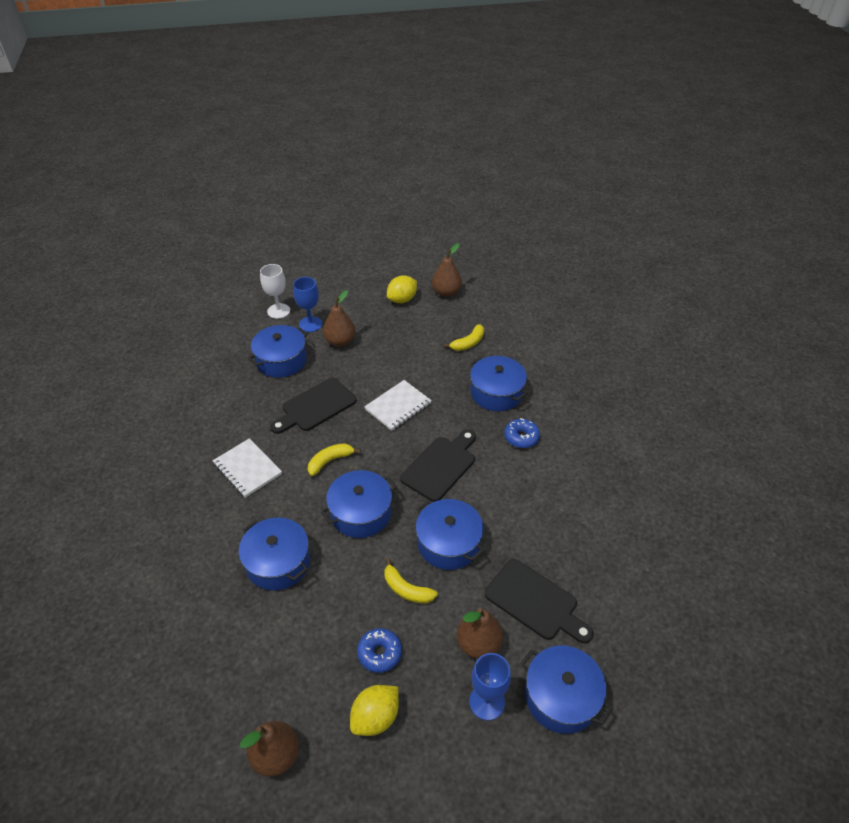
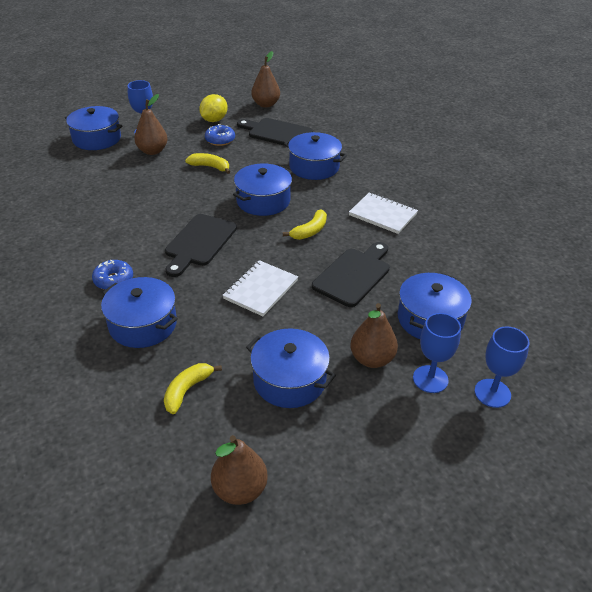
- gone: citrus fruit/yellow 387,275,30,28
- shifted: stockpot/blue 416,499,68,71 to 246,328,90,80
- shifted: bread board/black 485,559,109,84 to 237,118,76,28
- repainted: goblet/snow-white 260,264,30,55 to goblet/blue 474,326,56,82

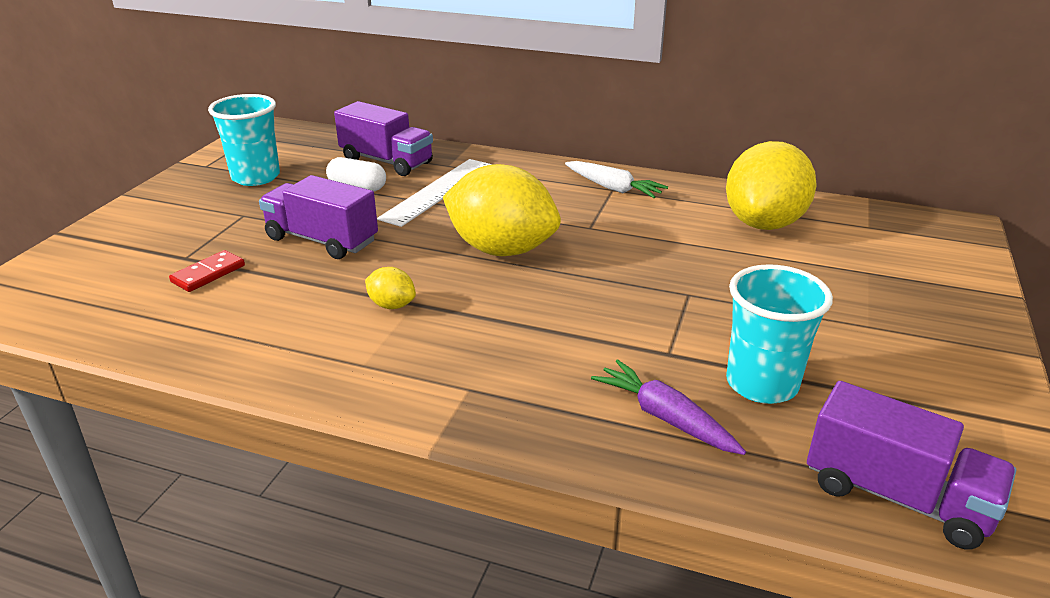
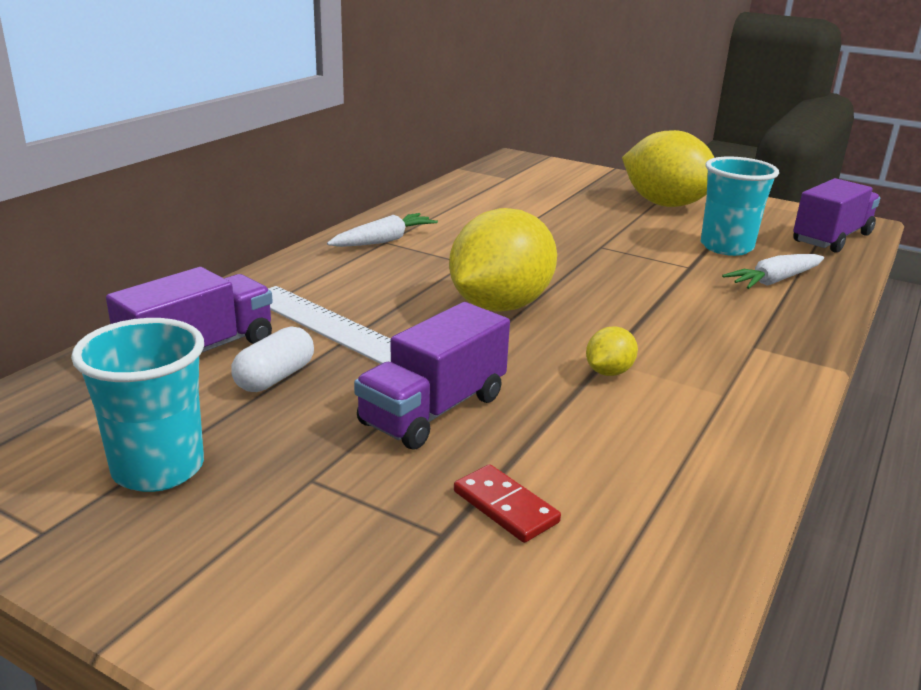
- shifted: citrus fruit/yellow 726,141,91,89 to 622,130,93,77
- repainted: carrot/purple 591,360,155,95 to carrot/snow-white 722,254,102,35

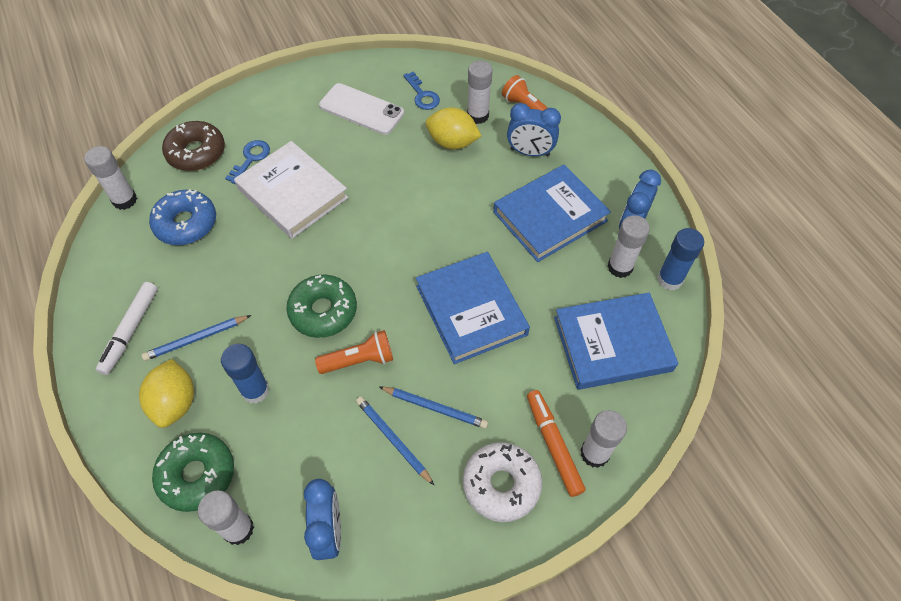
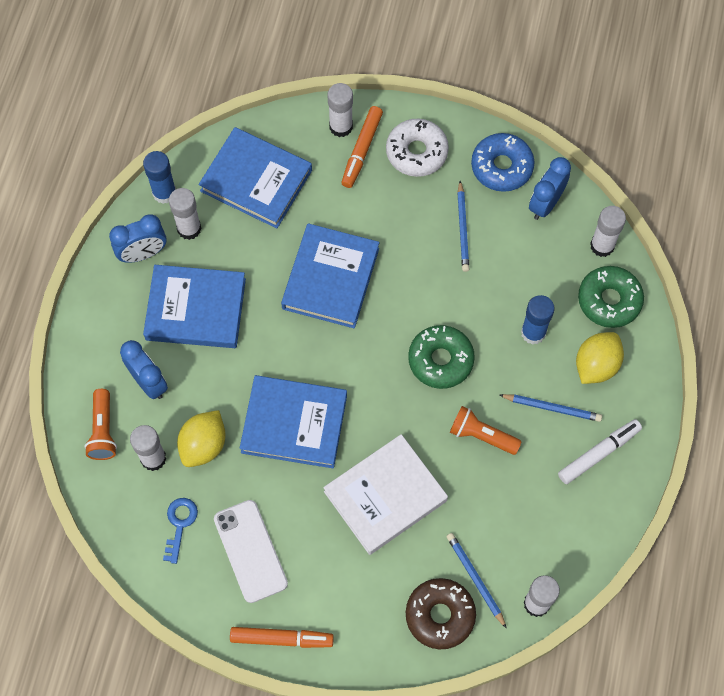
- gone: latchkey/blue 225,140,45,44
- new: marker pen/bright orange 230,627,104,21
- new: book/blue 240,375,107,93
- shifted: donut/blue 149,189,67,56 to 471,133,64,59
- shifted: flashlight/bright orange 315,330,78,44 to 450,406,72,49
- shifted: pencil/blue 379,387,109,42 to 446,533,60,95
- rotated: book/snow-white 234,141,115,98 = 323,434,125,121 60 degrees clockwise
- rotated: citrus fruit/yellow 426,107,55,42 = 177,410,49,57 60 degrees clockwise

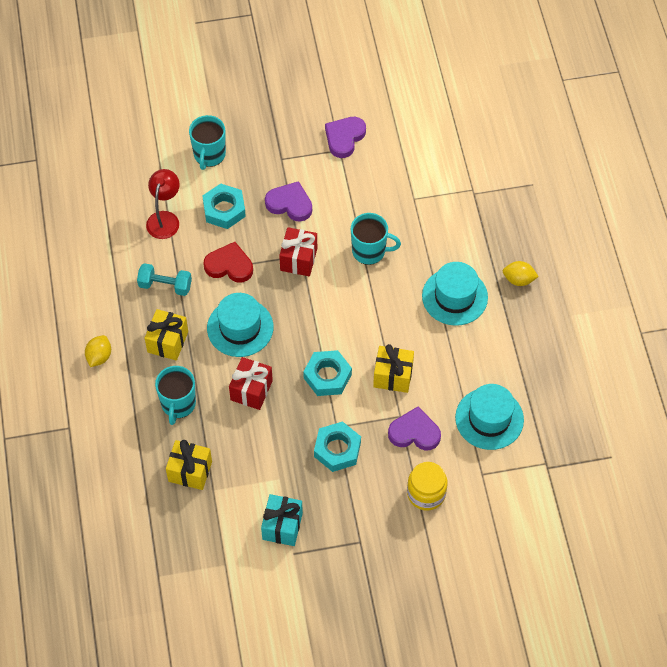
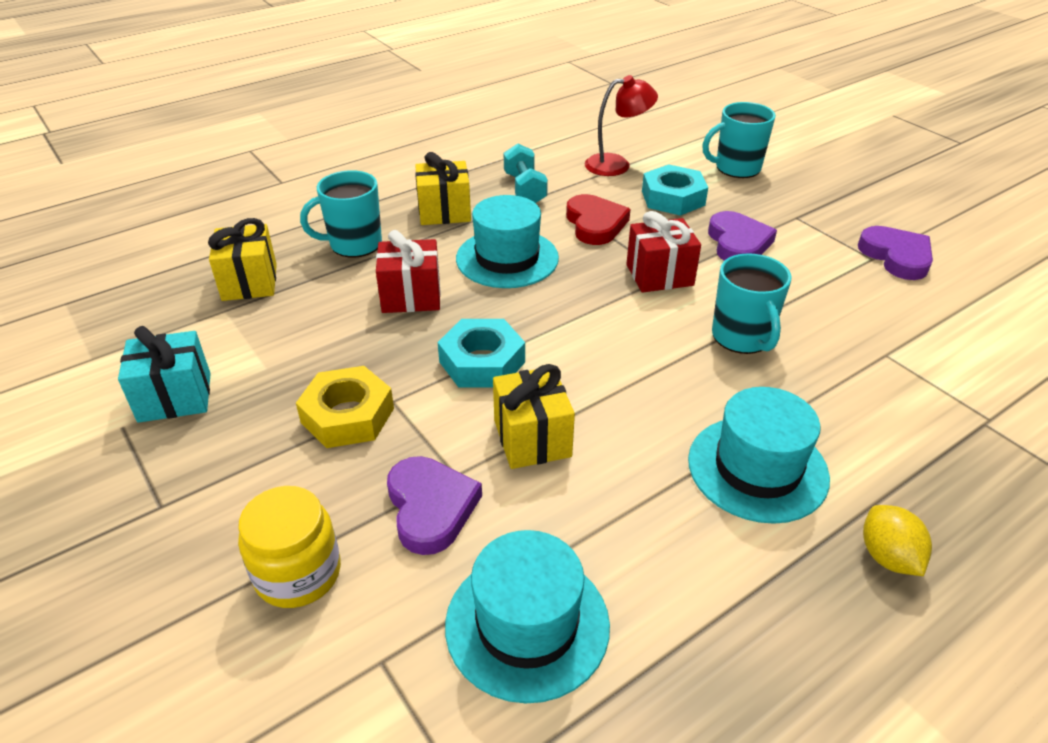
- gone: citrus fruit/yellow 85,335,26,32
- repainted: nut/aqua 314,421,47,51 to nut/yellow 296,366,98,82
- rotated: love heart/purple 325,117,41,41 = 858,226,75,54 60 degrees clockwise

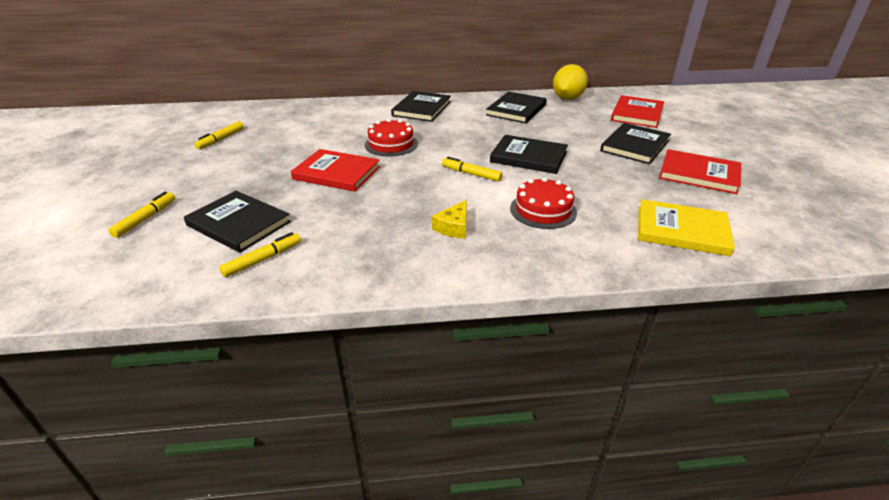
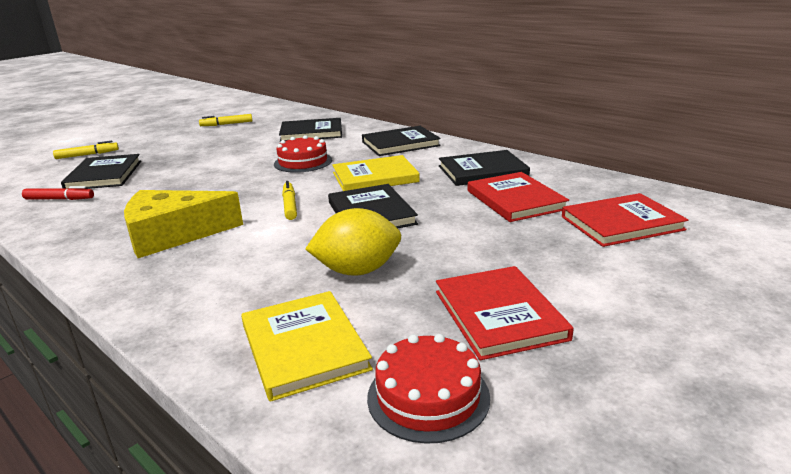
- new: book/yellow 332,155,88,36
- shifted: book/scarlet 291,149,89,43 to 468,172,101,50
- shifted: layer cake/scarlet 510,177,67,52 to 367,334,123,110
- shifted: citrus fruit/yellow 553,64,35,36 to 305,208,96,68
- shifted: book/black 600,123,71,41 to 279,118,63,24
- repainted: marker pen/yellow 219,232,82,45 to marker pen/scarlet 22,186,72,14
- scaled: cheese wedge/yellow 432,200,35,39 = 124,190,119,68 x2.07

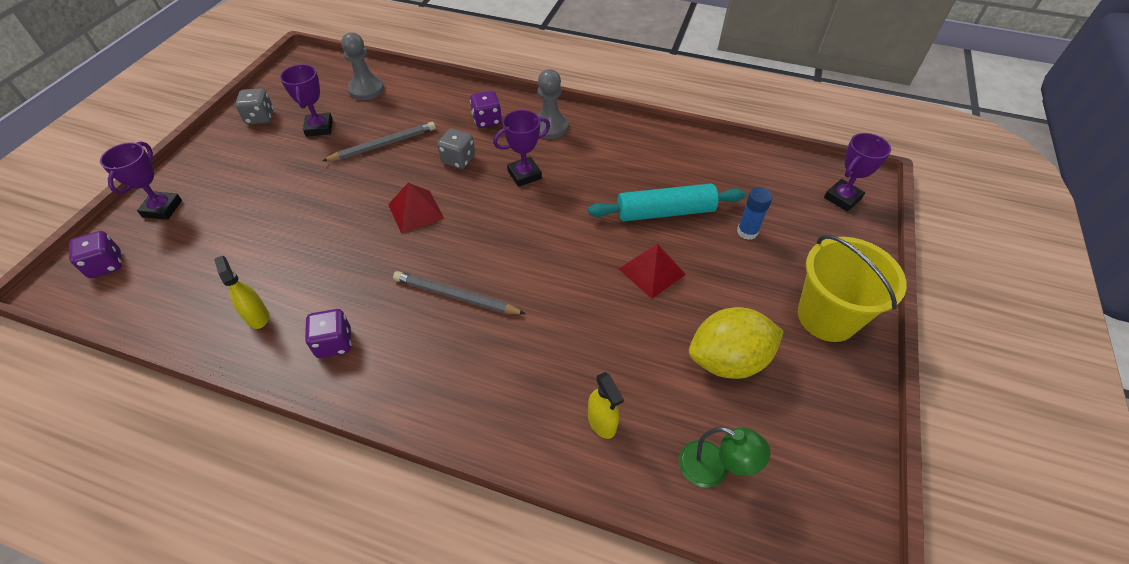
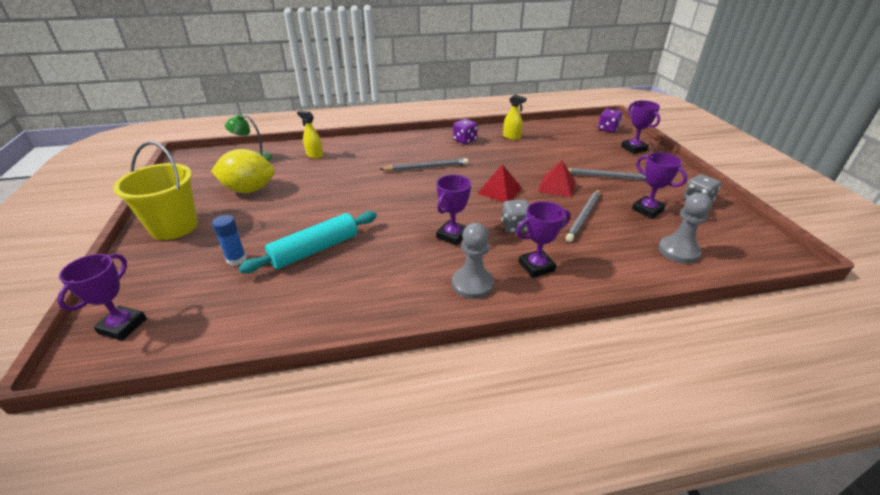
- new: pencil/ash-grey 568,168,78,13
- shifted: pyramid/scarlet 619,244,67,55 to 538,160,38,38
- swapped: dice/purple 470,91,32,37 to award cup/purple 516,201,55,77
- rotated: citrus fruit/yellow 689,307,95,72 = 211,149,64,44 45 degrees clockwise

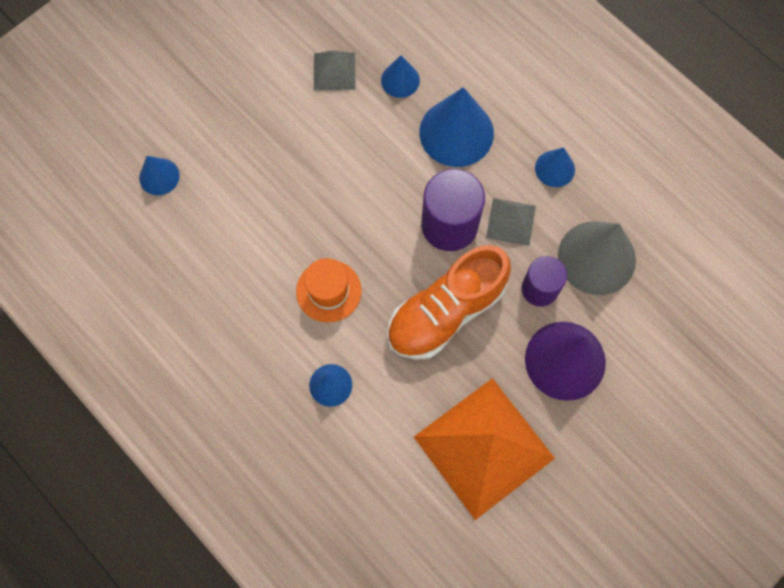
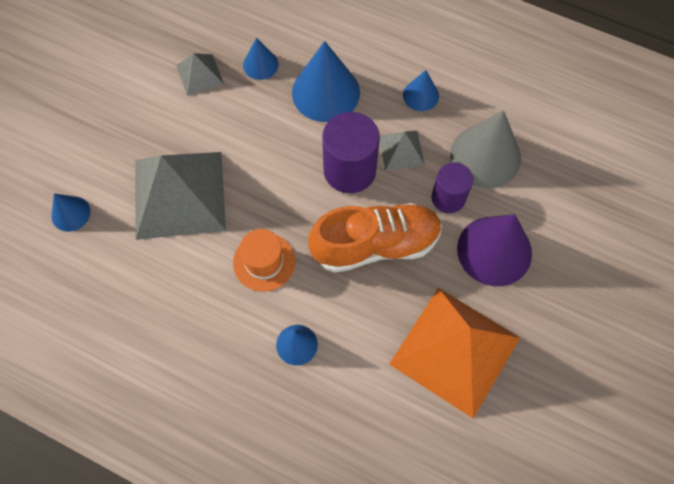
- new: pyramid/ash-grey 135,152,91,88
- rotated: shoe/bright orange 387,245,124,115 = 308,203,134,70 135 degrees counterclockwise

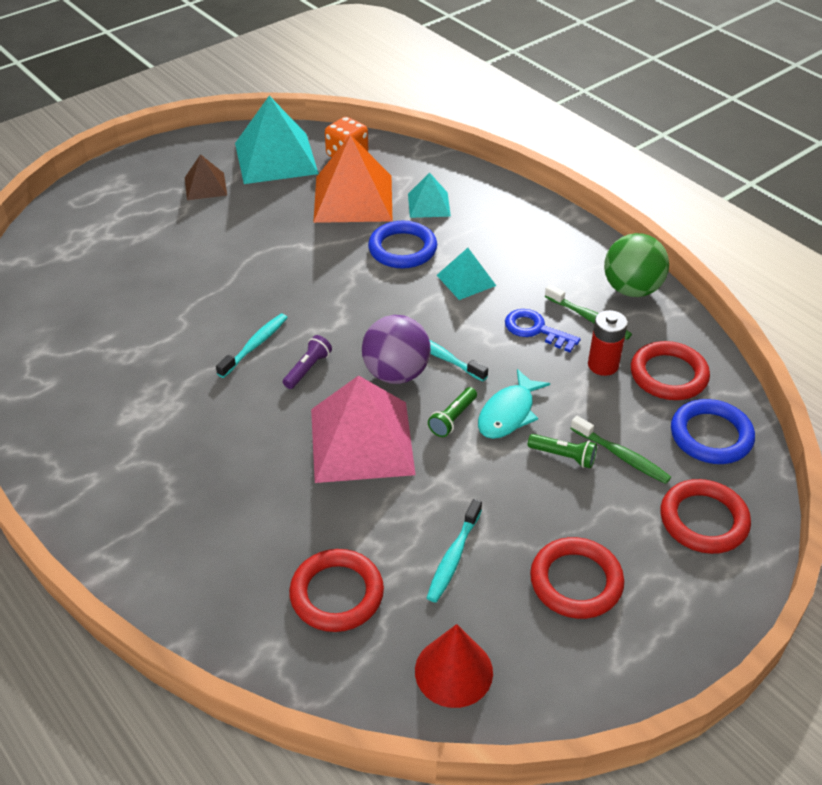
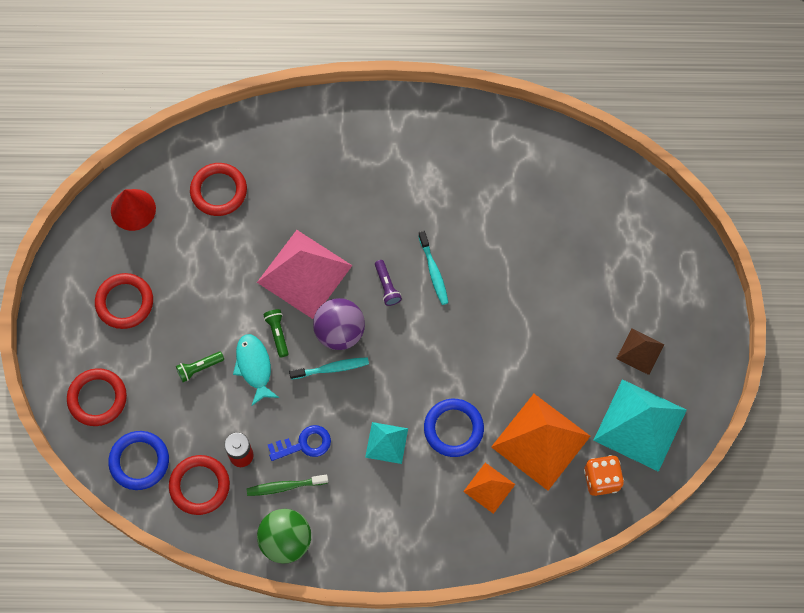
- gone: tooth brush/aqua 427,499,55,103
- gone: tooth brush/leaf-green 570,416,101,68
- repainted: pyramid/aqua 408,172,43,46 to pyramid/bright orange 463,463,52,51

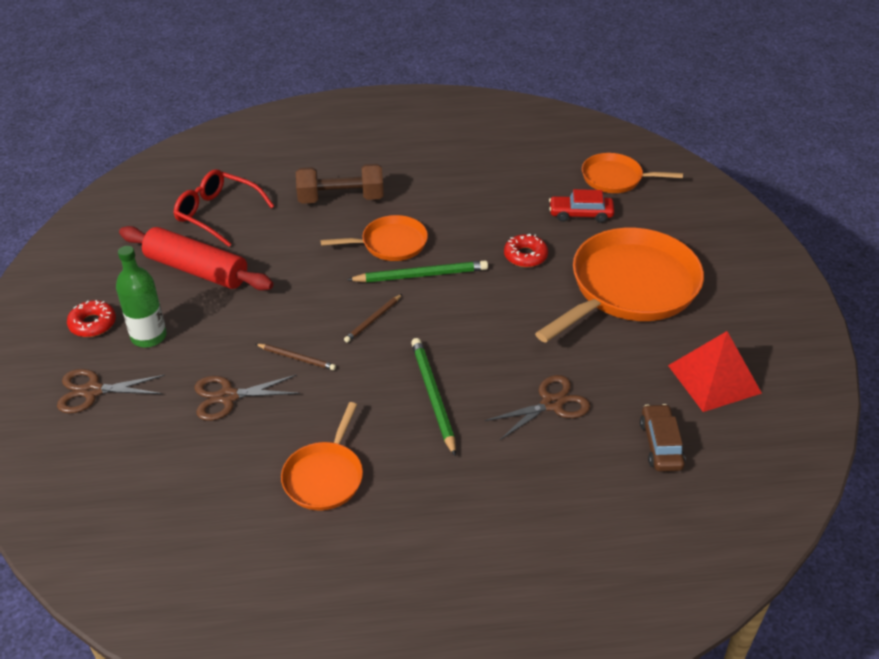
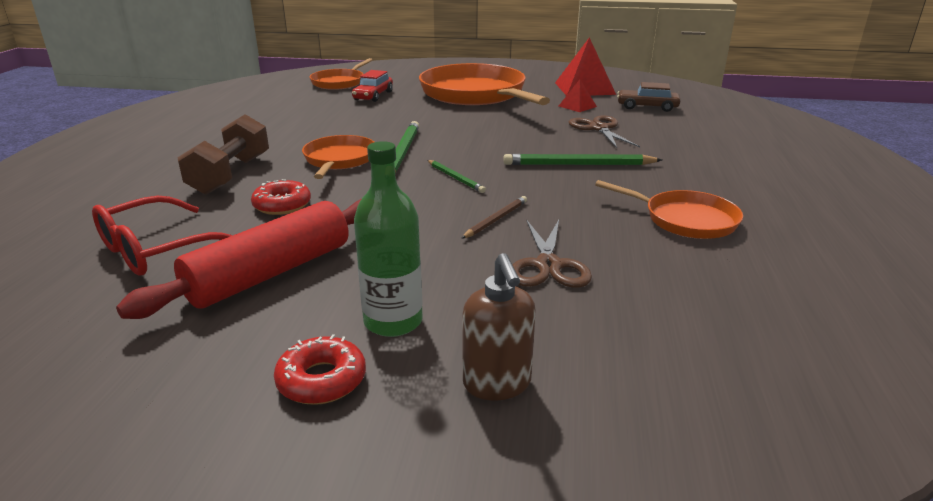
- new: pyramid/scarlet 559,79,38,33
- shifted: donut/scarlet 504,234,44,33 to 251,179,60,36
- swapped: pair of scissors/dark brown 57,369,108,44 to soap pump/dark brown 462,253,74,147
- repainted: pencil/dark brown 344,294,58,48 to pencil/leaf-green 427,160,59,33

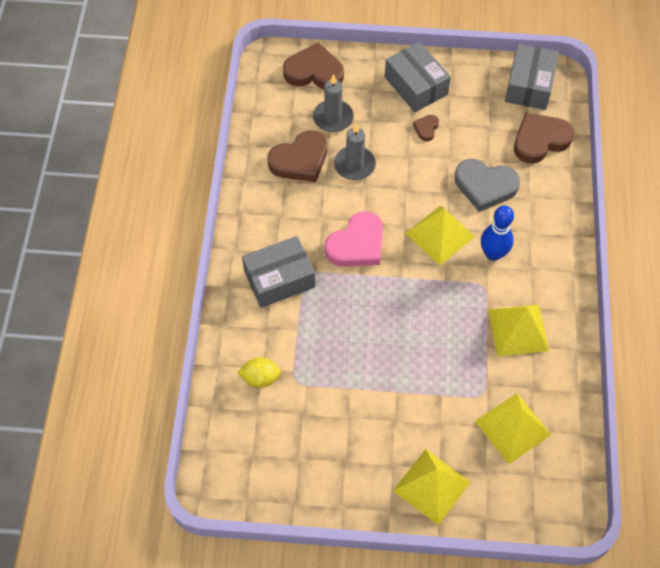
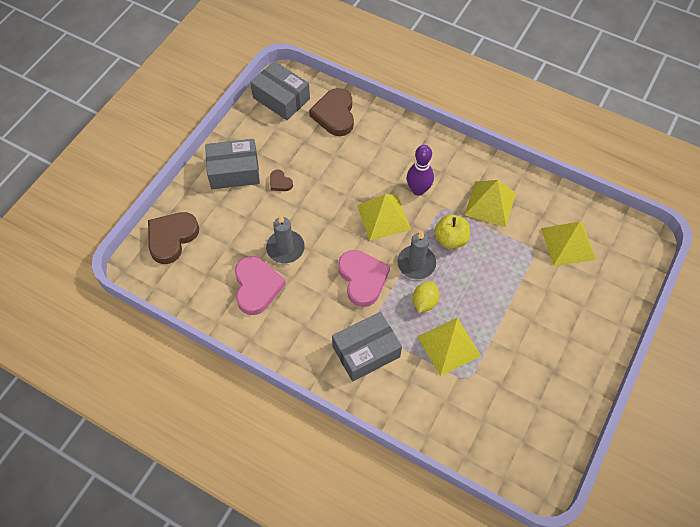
- gone: love heart/ash-grey 455,159,65,53
- new: apple fruit/yellow 434,214,36,35
- shifted: citrus fruit/yellow 237,357,44,31 to 413,281,26,32
- shifted: candle/ash-grey 313,74,41,58 to 397,231,39,48
- shifted: pyramid/yellow 393,449,78,76 to 417,318,64,58
- repainted: love heart/dark brown 268,130,59,52 to love heart/rosy 235,256,51,59
- repainted: tenpin/blue 481,205,33,56 to tenpin/purple 407,145,27,51
- rotated: box/ash-grey 242,236,73,72 = 332,312,70,70 60 degrees clockwise

